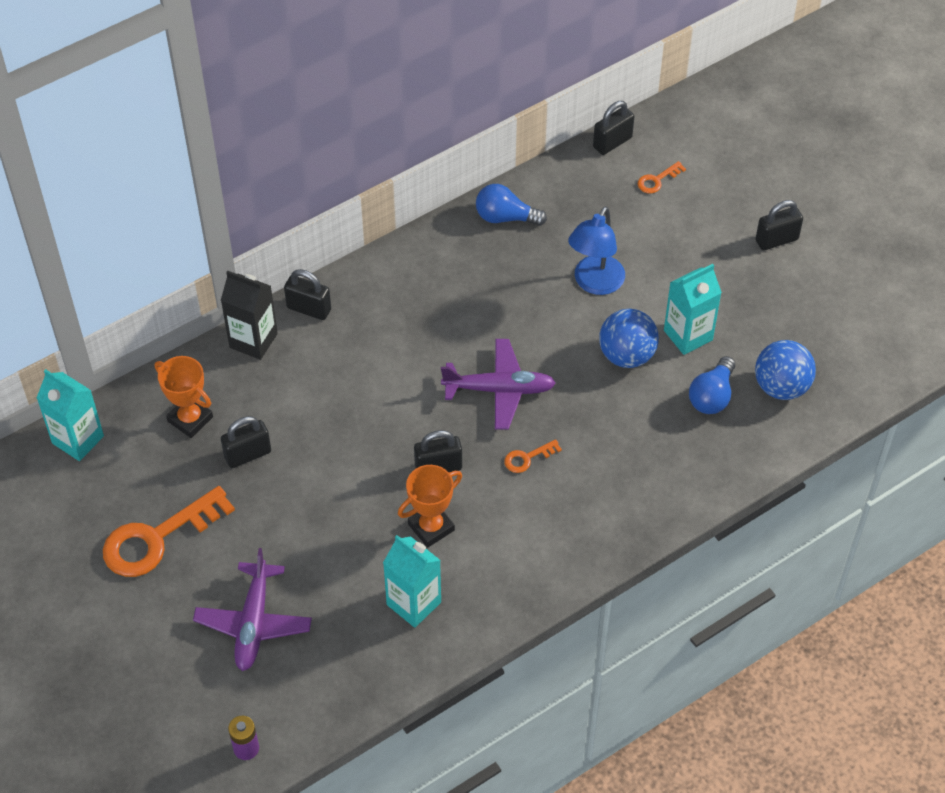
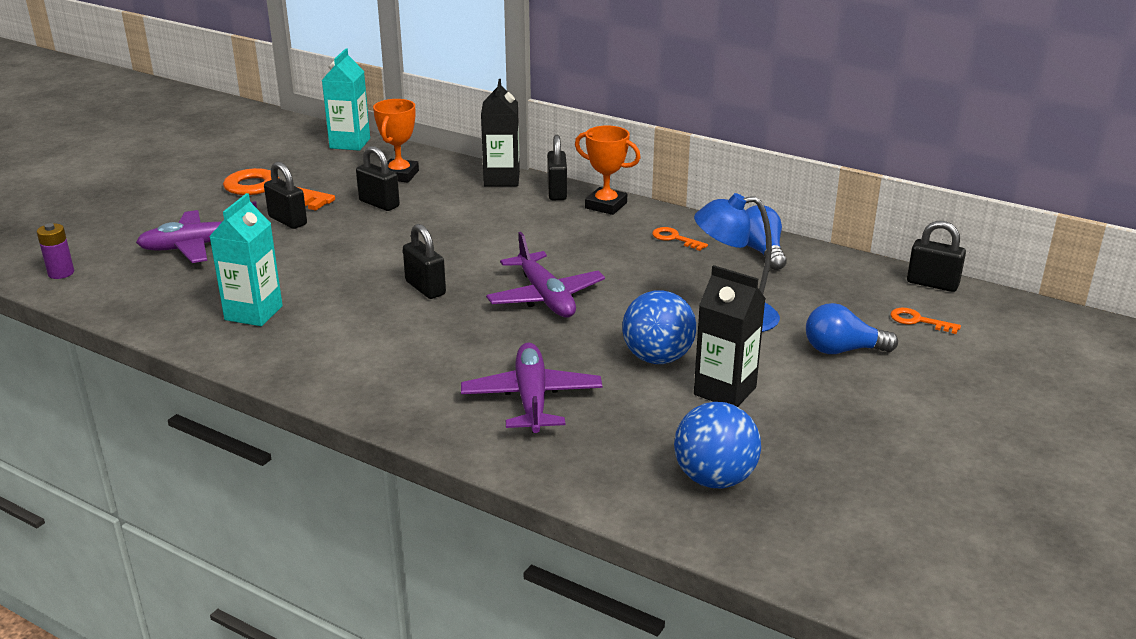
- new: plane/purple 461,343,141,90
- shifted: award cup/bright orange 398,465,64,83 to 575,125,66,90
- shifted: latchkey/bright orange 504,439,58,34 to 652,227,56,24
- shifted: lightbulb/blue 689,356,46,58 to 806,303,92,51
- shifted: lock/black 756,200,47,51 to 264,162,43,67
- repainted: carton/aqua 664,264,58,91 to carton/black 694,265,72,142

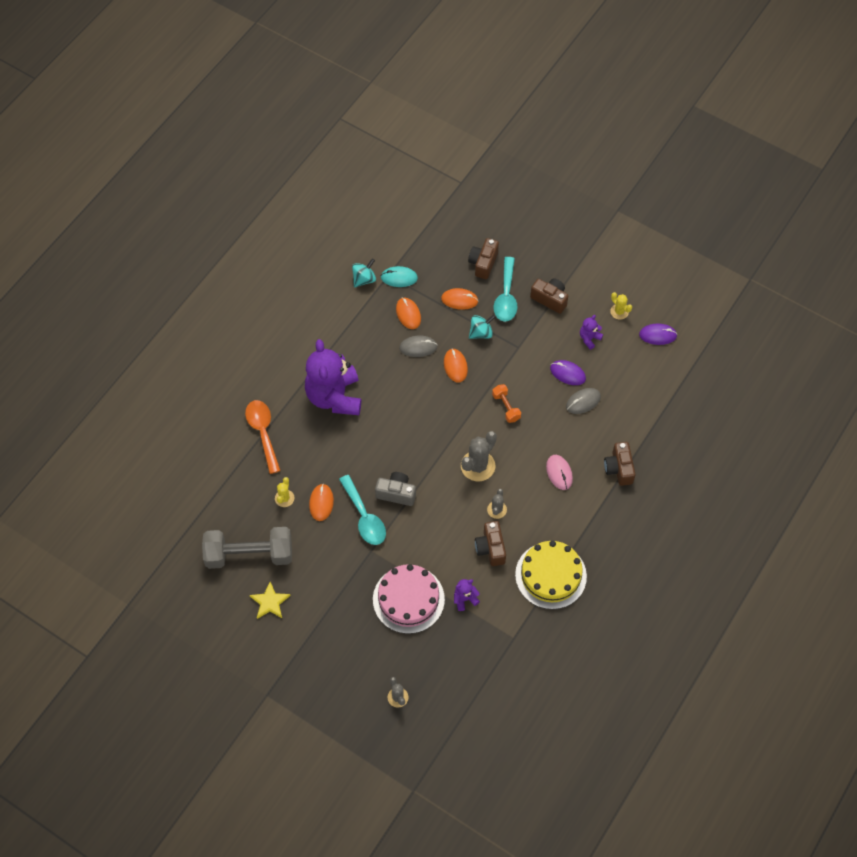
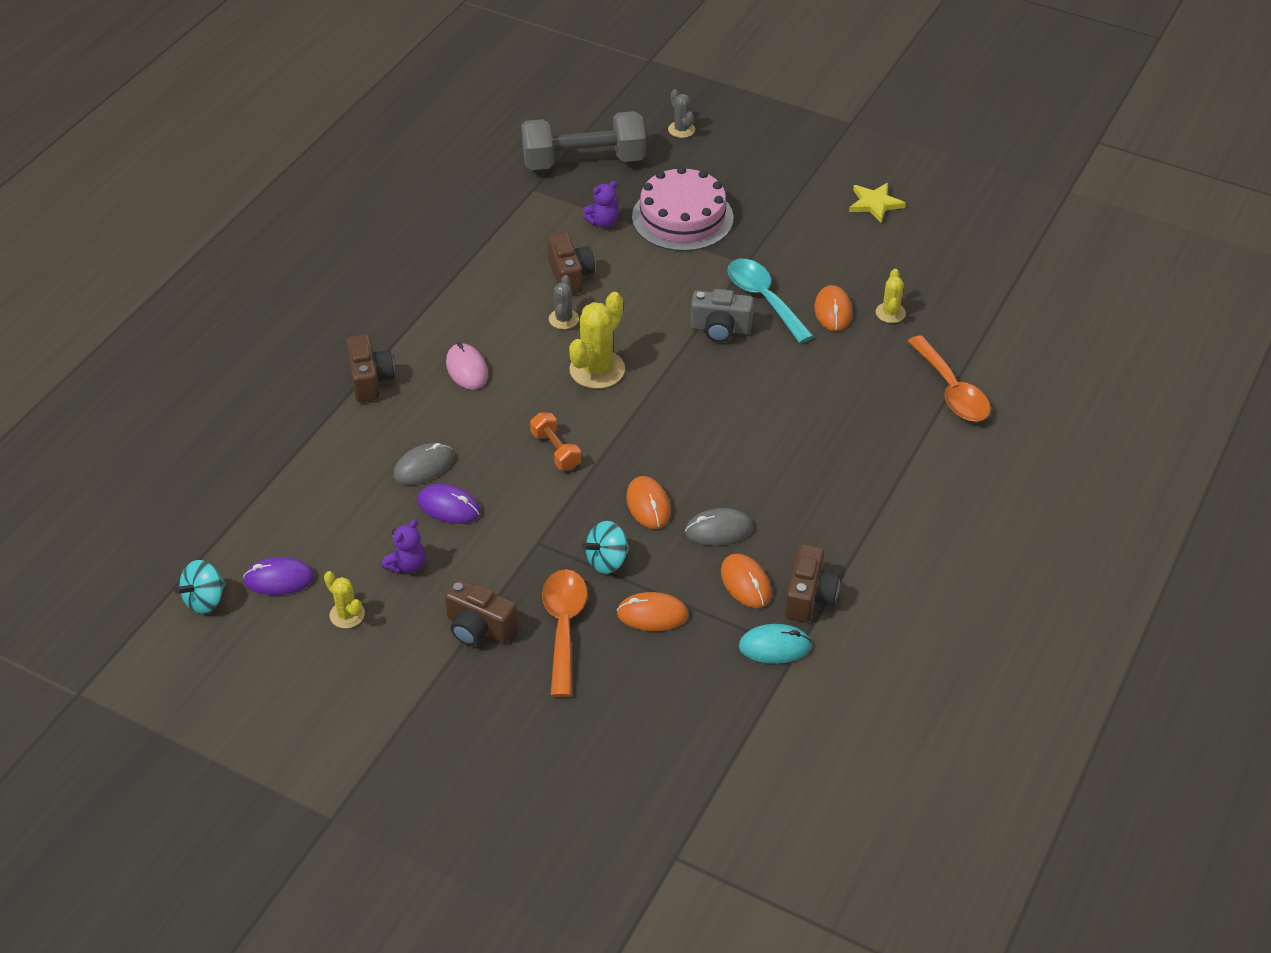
- gone: stuffed bear/purple 305,339,56,76
- gone: layer cake/yellow 515,541,72,68
- shifted: free weight/ash-grey 202,527,90,42 to 521,111,125,59
- shifted: toy top/aqua 352,258,24,29 to 175,560,51,54
- shifted: photo camera/dark brown 468,238,31,41 to 785,544,55,78
- repainted: cactus/ash-grey 461,431,36,50 to cactus/yellow 569,292,56,97
- repainted: tablespoon/aqua 493,257,24,65 to tablespoon/bright orange 542,569,45,128

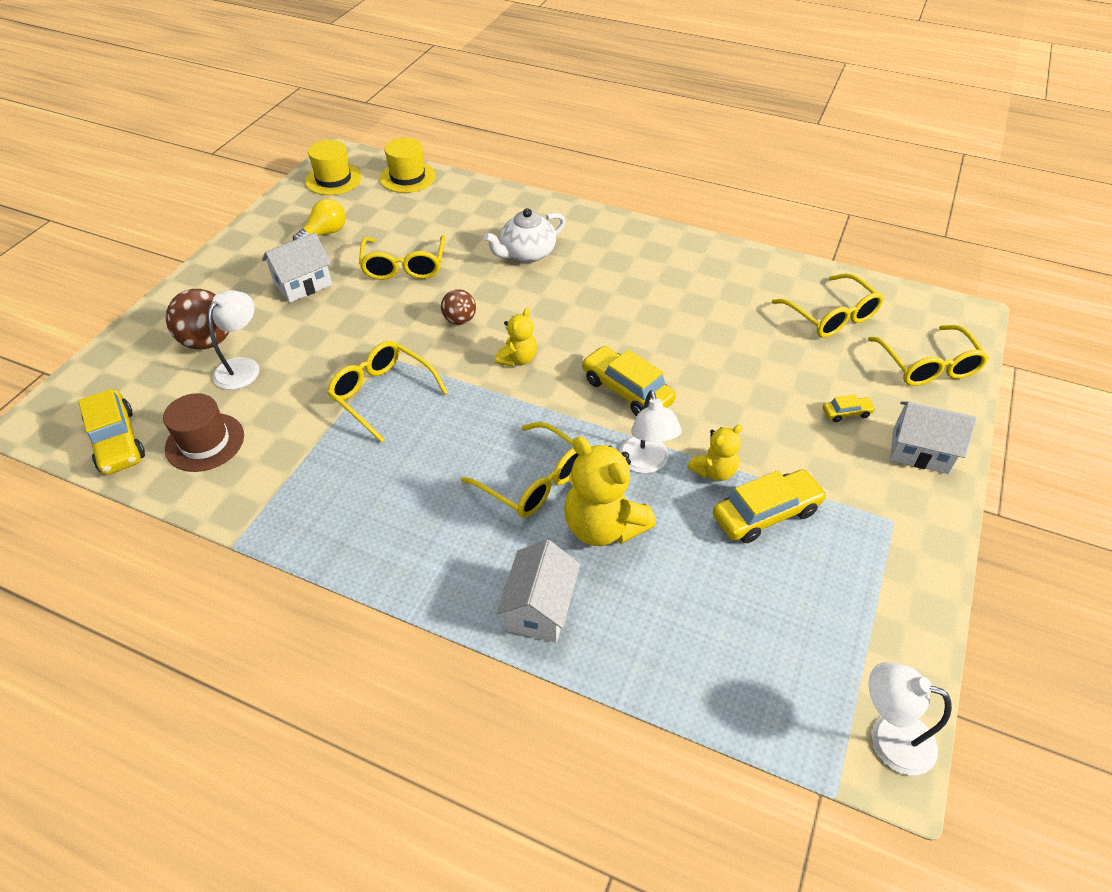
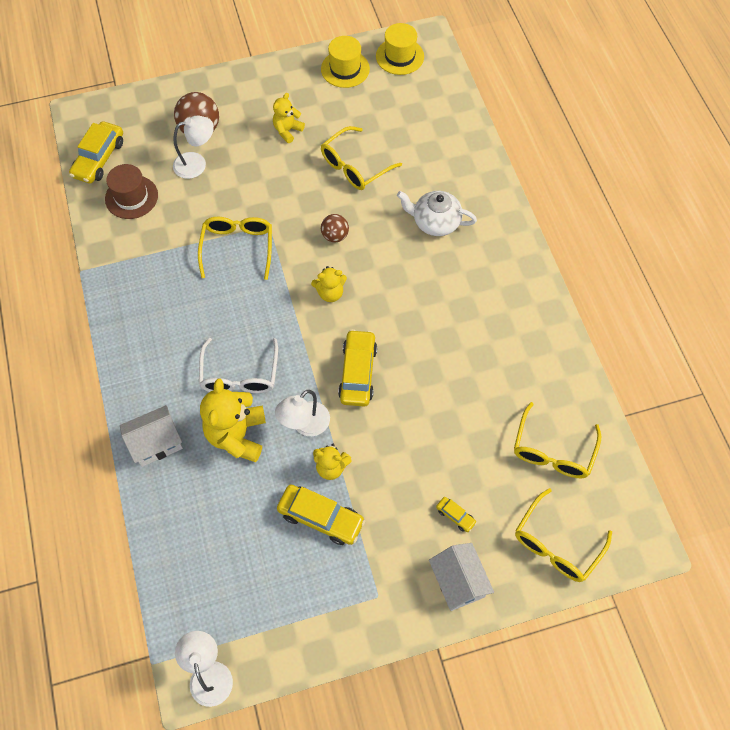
- gone: lightbulb/yellow 293,199,53,42
- shifted: tall hat/yellow 380,138,56,55 to 321,36,49,52
- swapped: cottage/snow-white 262,233,70,70 to stuffed bear/yellow 273,93,32,50
- repainted: eyeglasses/yellow 461,422,118,96 to eyeglasses/snow-white 199,338,79,55

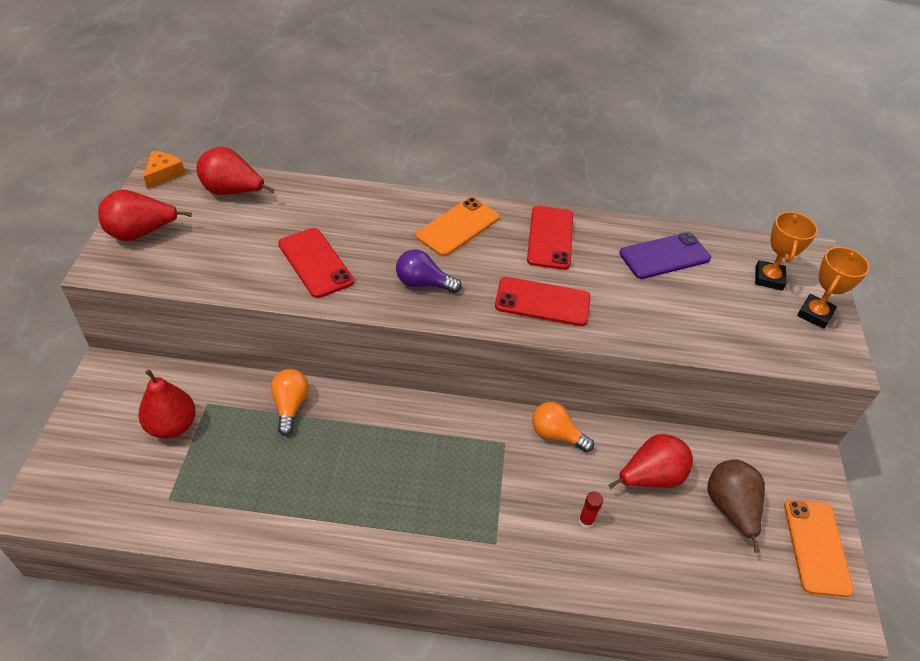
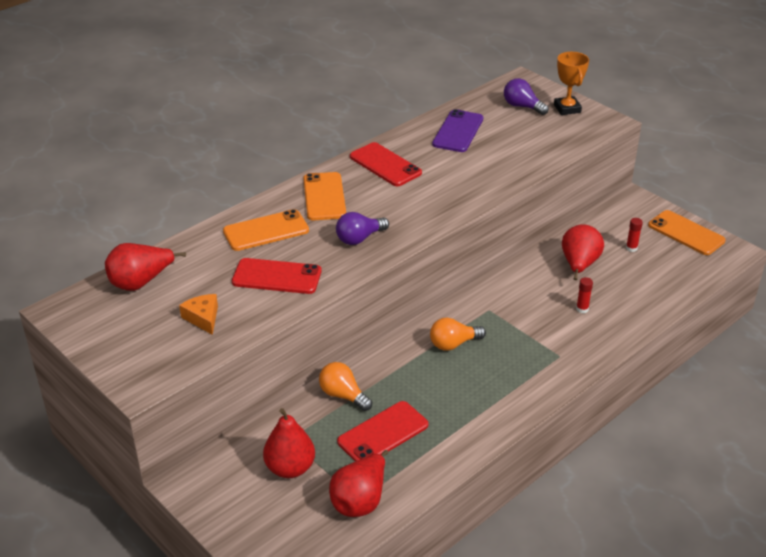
- new: phone/bright orange 223,209,86,42
- shifted: toy pear/scarlet 98,190,94,52 to 329,450,59,67
- shifted: cheese wedge/bright orange 143,151,42,38 to 179,294,39,41
- shifted: phone/scarlet 495,277,96,49 to 337,401,92,60
- shifted: lightbulb/bright orange 532,402,62,51 to 430,318,56,33
- swapped: toy pear/dark brown 708,459,57,94 to glue stick/scarlet 626,218,17,34
- swapped: award cup/bright orange 755,212,63,79 to lightbulb/purple 504,78,45,37

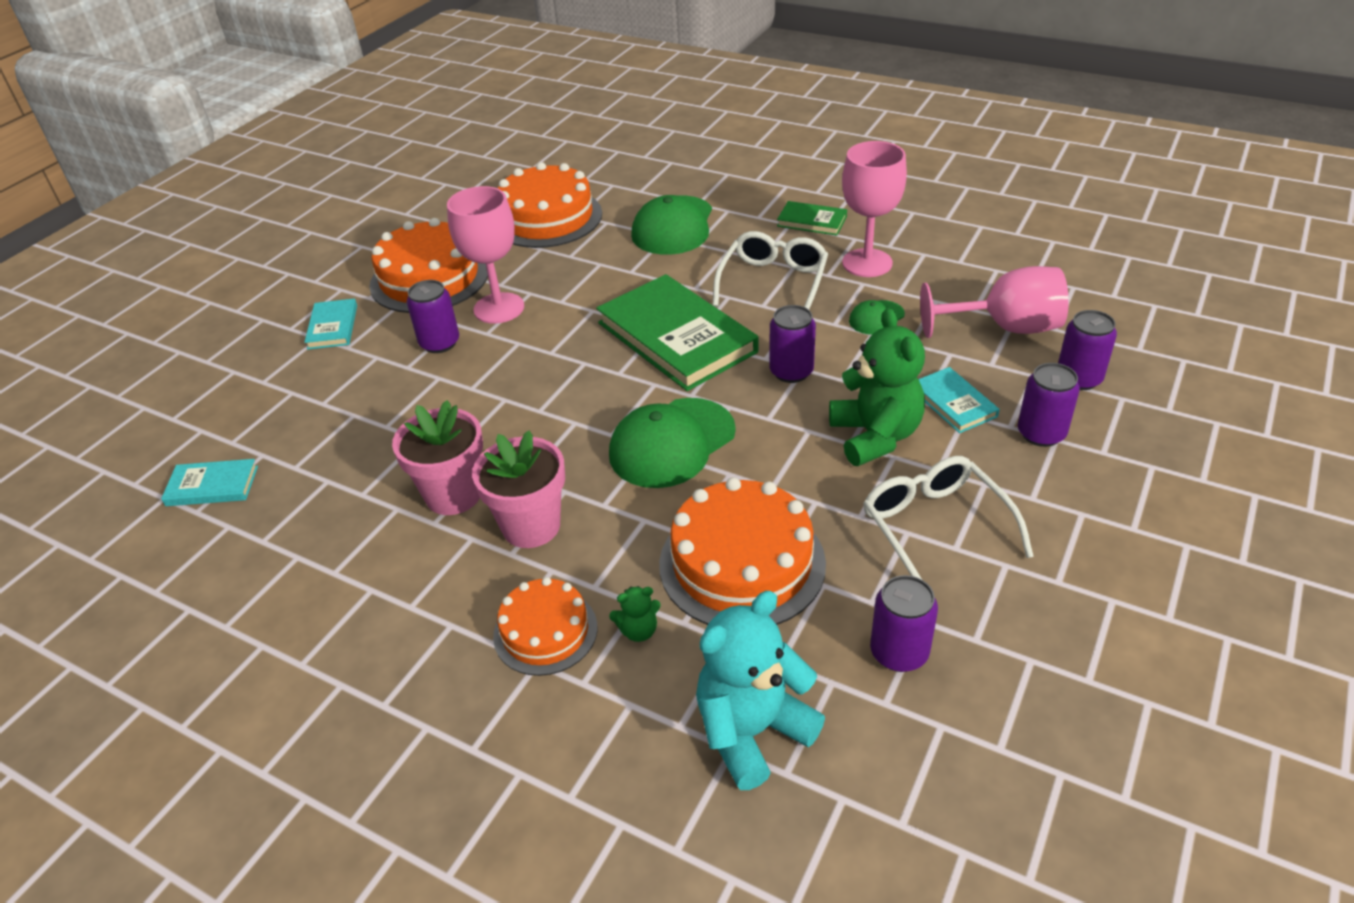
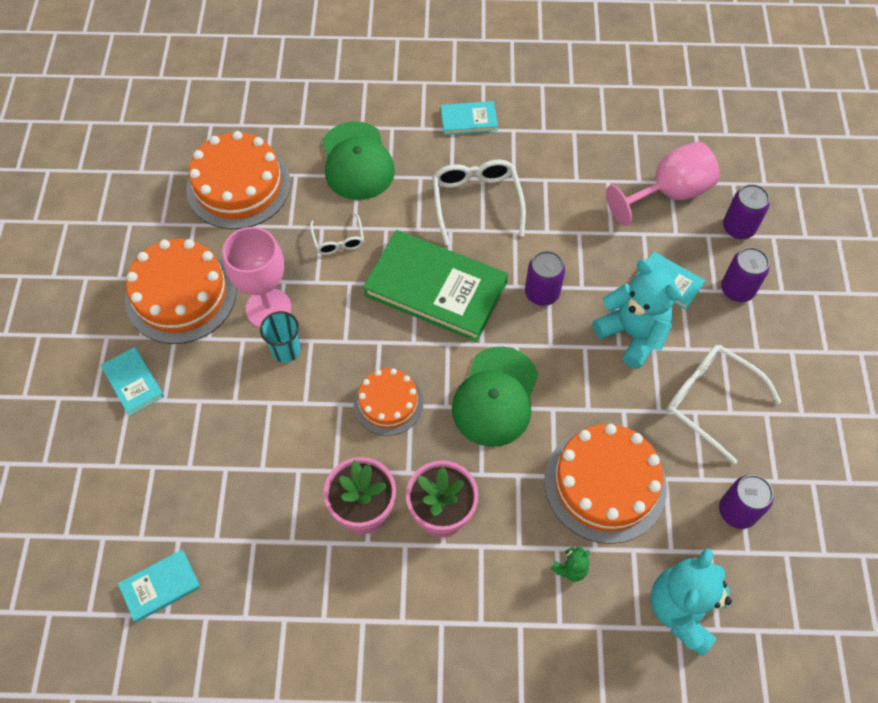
- gone: soda can/purple 407,280,52,73
- gone: goblet/rosy 842,141,65,136
- gone: cap/leaf-green 849,300,56,35
- new: beaker/aqua 260,311,41,52
- new: eyeglasses/snow-white 310,212,54,43
- shifted: layer cake/bright orange 493,577,105,99 to 354,368,69,68
- repainted: book/leaf-green 777,201,70,35 to book/aqua 441,101,57,34
- repainted: stuffed bear/leaf-green 829,308,96,158 to stuffed bear/aqua 593,259,88,110

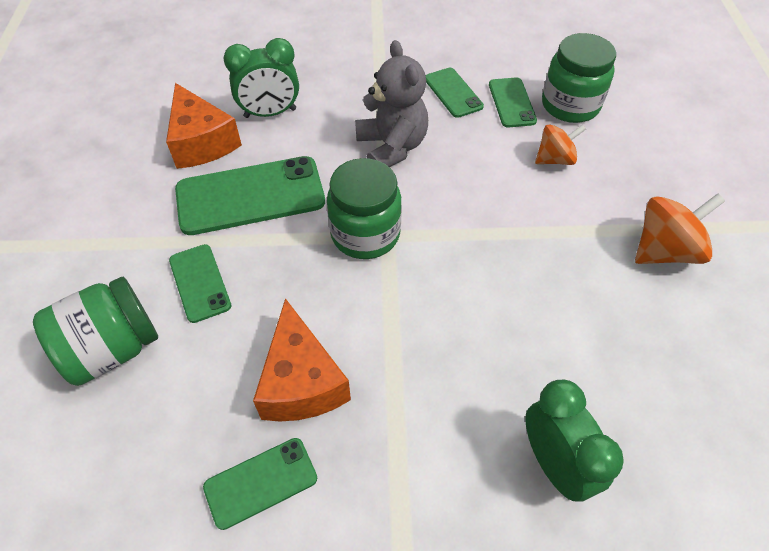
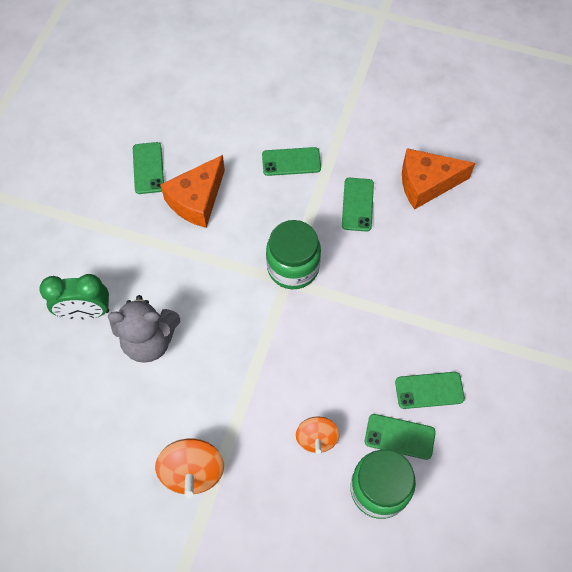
- gone: preserve jar/leaf-green 33,277,125,109
- gone: bedside clock/leaf-green 224,38,75,80
- shifted: stuffed bear/ash-grey 355,40,73,127 to 108,295,72,68
- rotated: cheese wedge/bright orange 253,298,98,123 = 160,155,65,73 60 degrees counterclockwise
- scaled: phone/leaf-green 175,156,150,79 = 342,178,32,54 x0.55

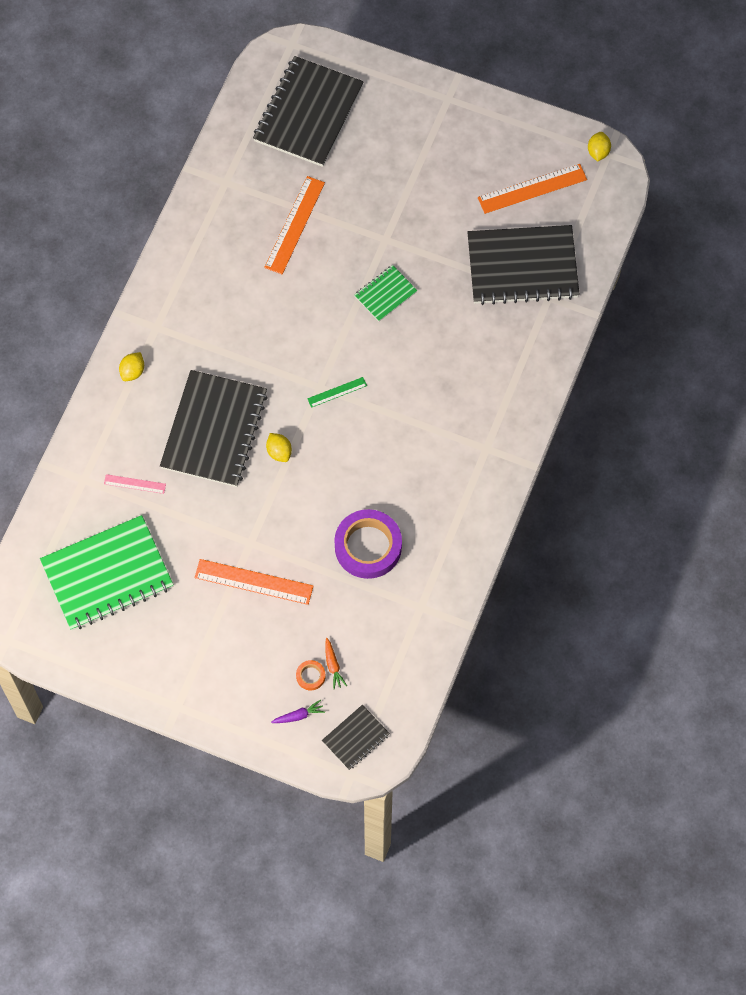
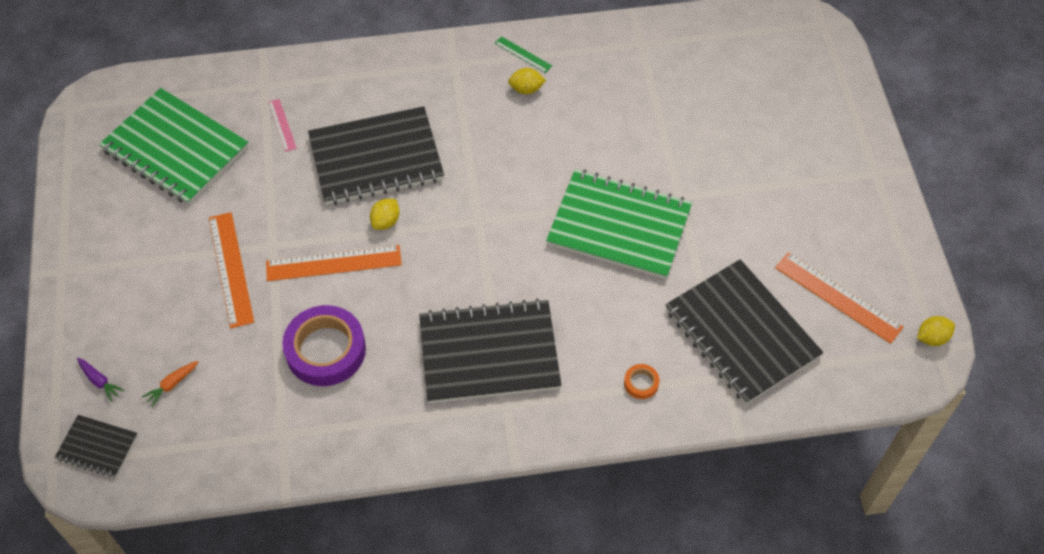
- shifted: citrus fruit/yellow 119,352,25,29 to 508,68,38,26
- shifted: exercise book/black 253,56,111,111 to 419,299,142,104
- shifted: ruler/bright orange 264,176,61,98 to 266,245,136,36
- shifted: roll of tape/bright orange 296,660,29,30 to 624,364,35,35
- shifted: ruler/leaf-green 307,377,60,31 to 495,36,57,37
- scaled: exercise book/leaf-green 354,265,63,57 = 546,169,146,110 x2.07

